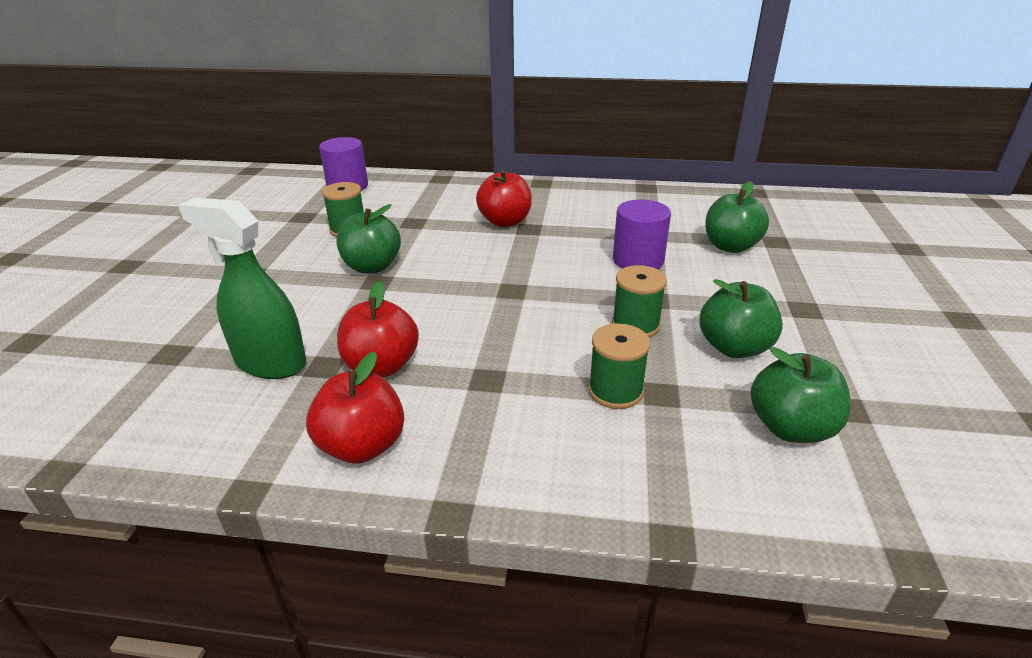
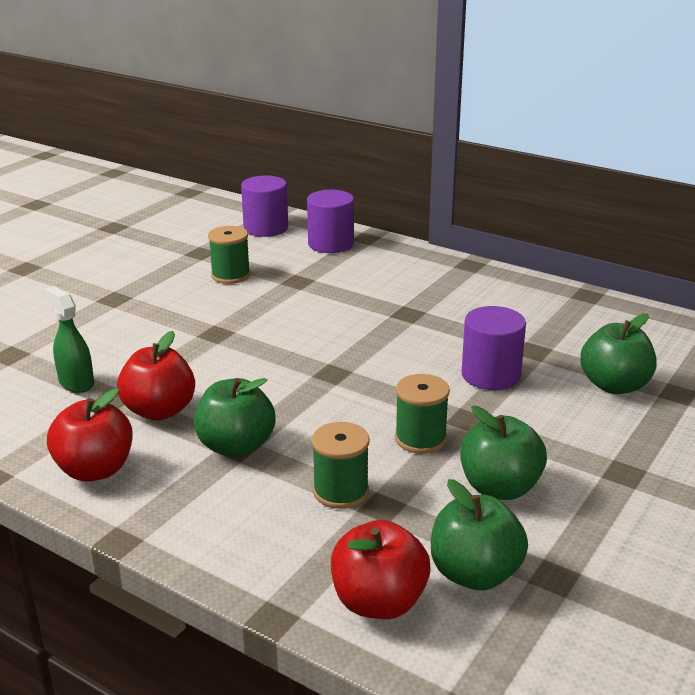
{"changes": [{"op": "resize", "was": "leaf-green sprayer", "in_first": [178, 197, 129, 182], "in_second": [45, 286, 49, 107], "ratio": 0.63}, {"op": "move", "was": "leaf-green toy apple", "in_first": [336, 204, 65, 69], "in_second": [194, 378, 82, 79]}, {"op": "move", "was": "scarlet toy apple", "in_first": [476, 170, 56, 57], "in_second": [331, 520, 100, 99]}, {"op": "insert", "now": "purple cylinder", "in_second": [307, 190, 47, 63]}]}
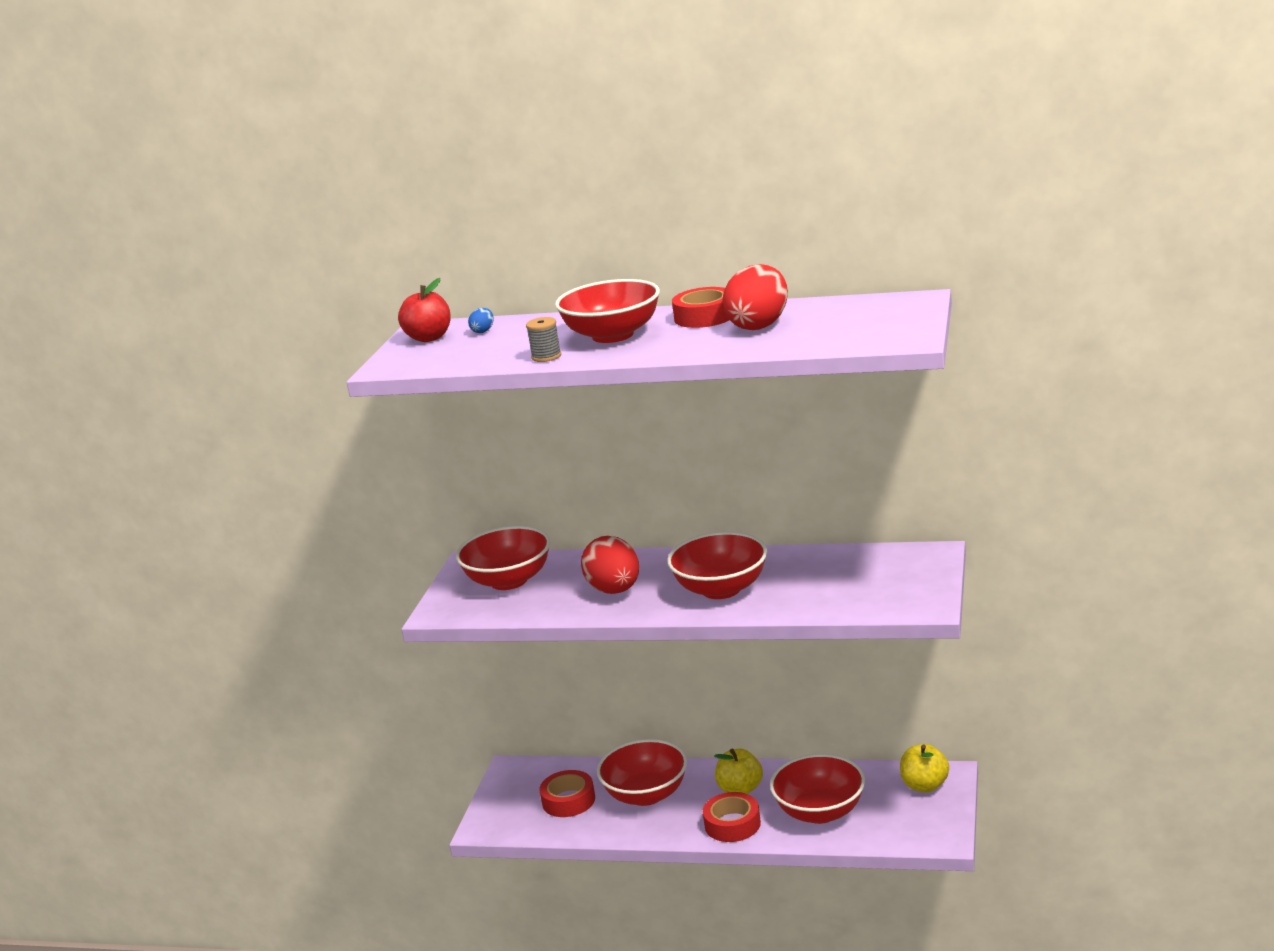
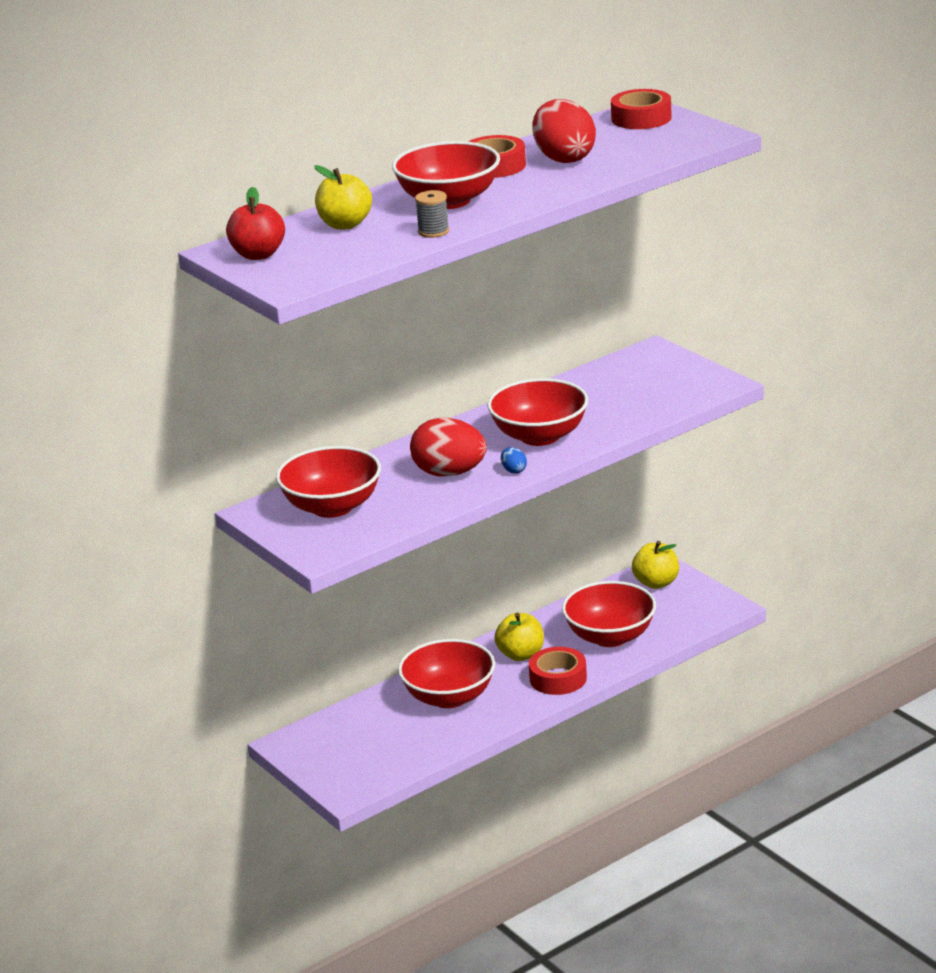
{"changes": [{"op": "move", "was": "cobalt egg", "in_first": [468, 308, 26, 25], "in_second": [501, 447, 26, 27]}, {"op": "move", "was": "scarlet roll of tape", "in_first": [539, 770, 56, 47], "in_second": [611, 89, 61, 40]}, {"op": "insert", "now": "yellow toy apple", "in_second": [314, 165, 58, 64]}]}
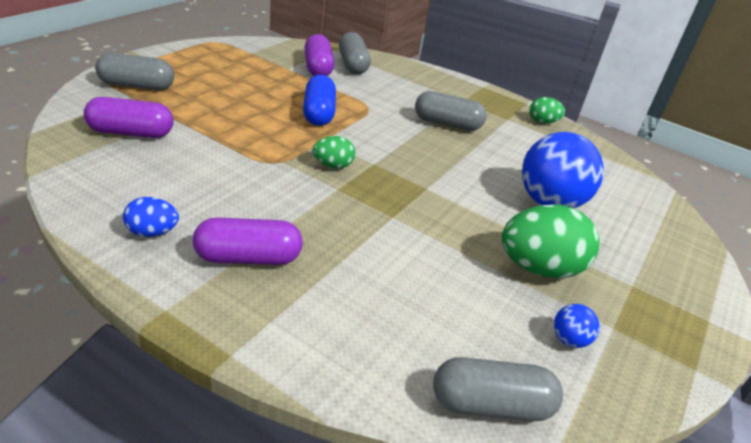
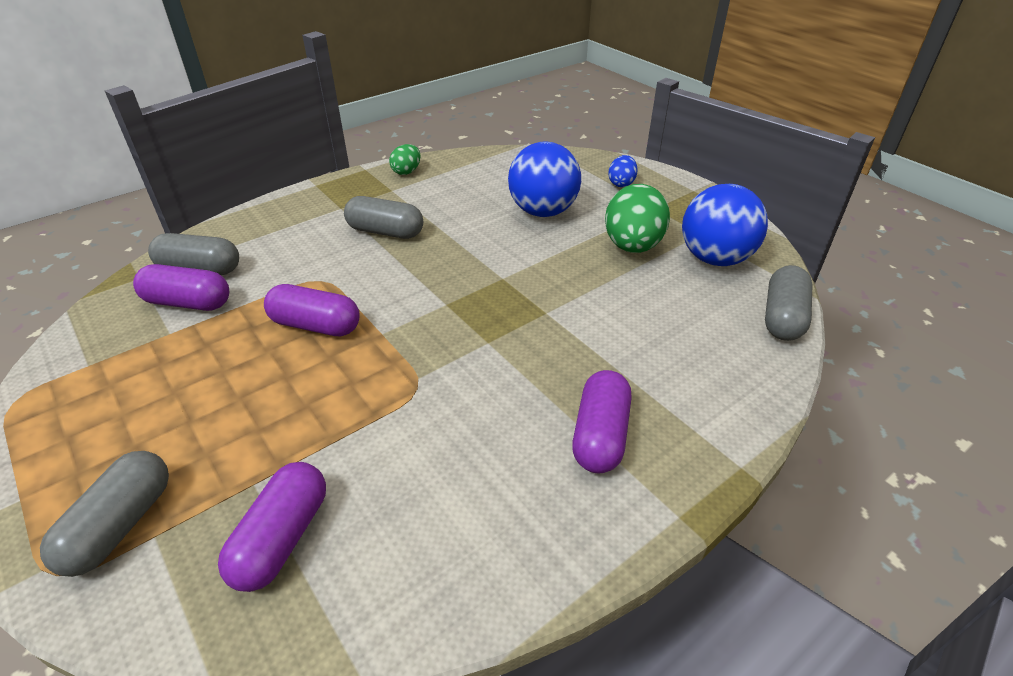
{"changes": [{"op": "move", "was": "cobalt egg", "in_first": [123, 197, 56, 40], "in_second": [608, 155, 30, 32]}, {"op": "recolor", "was": "cobalt capsule", "now": "purple capsule", "in_first": [303, 75, 33, 51], "in_second": [264, 284, 96, 52]}, {"op": "delete", "was": "leaf-green egg", "in_first": [313, 136, 42, 33]}, {"op": "rotate", "was": "ash-grey capsule", "in_first": [415, 91, 72, 40], "in_second": [344, 196, 79, 43], "clockwise": 75}, {"op": "resize", "was": "cobalt sphere", "in_first": [554, 304, 46, 44], "in_second": [682, 184, 86, 82], "ratio": 2.34}]}
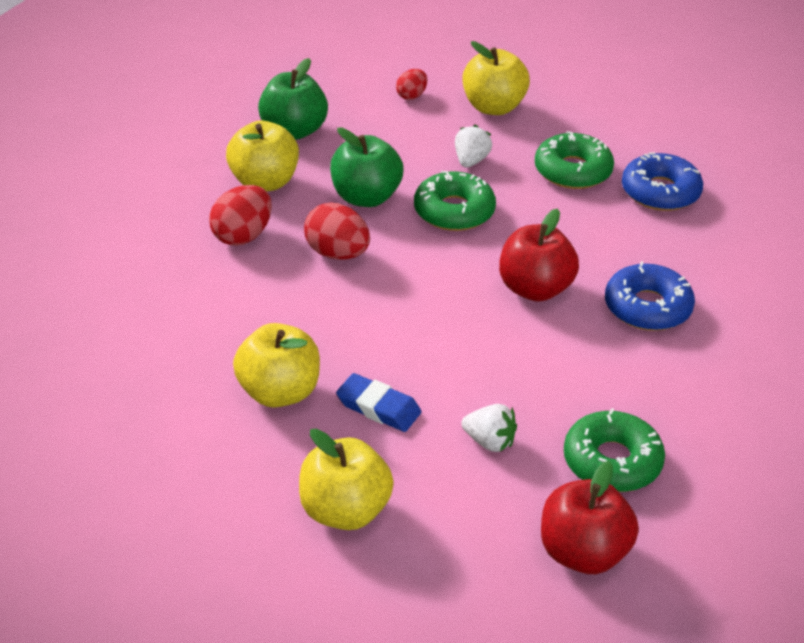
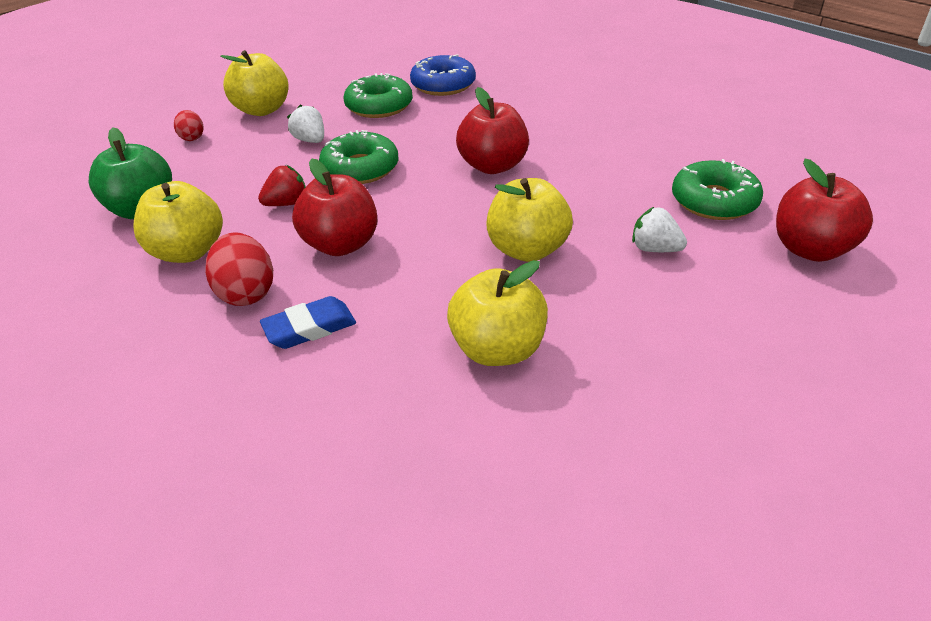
{"changes": [{"op": "move", "was": "yellow toy apple", "in_first": [299, 429, 95, 101], "in_second": [486, 178, 87, 84]}, {"op": "replace", "was": "scarlet egg", "now": "scarlet toy apple", "in_first": [304, 203, 66, 57], "in_second": [292, 158, 85, 98]}, {"op": "replace", "was": "leaf-green toy apple", "now": "scarlet toy strawberry", "in_first": [330, 127, 74, 80], "in_second": [258, 165, 47, 41]}, {"op": "move", "was": "cobalt pencil eraser", "in_first": [336, 373, 86, 59], "in_second": [260, 296, 96, 53]}, {"op": "rotate", "was": "pure white toy strawberry", "in_first": [461, 404, 56, 48], "in_second": [632, 207, 55, 45], "clockwise": -120}, {"op": "delete", "was": "cobalt doughnut", "in_first": [605, 261, 90, 70]}]}
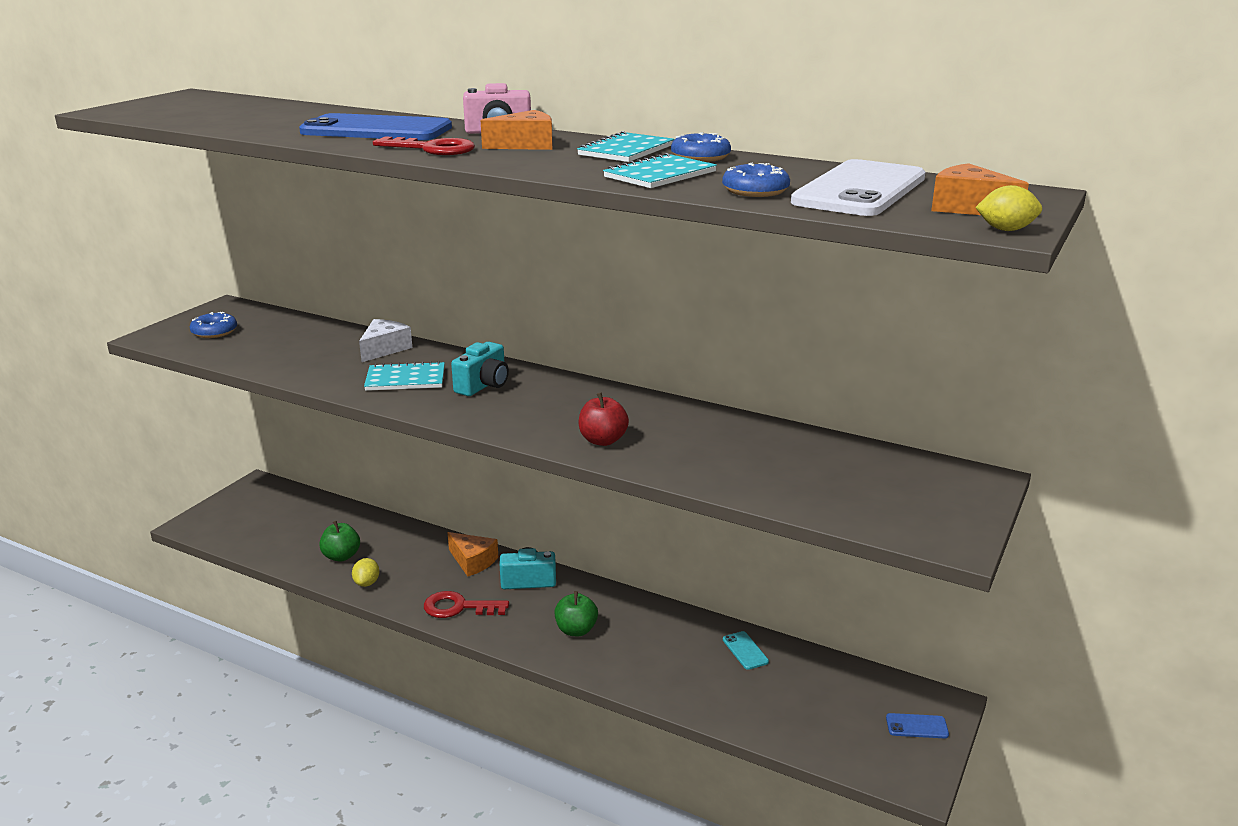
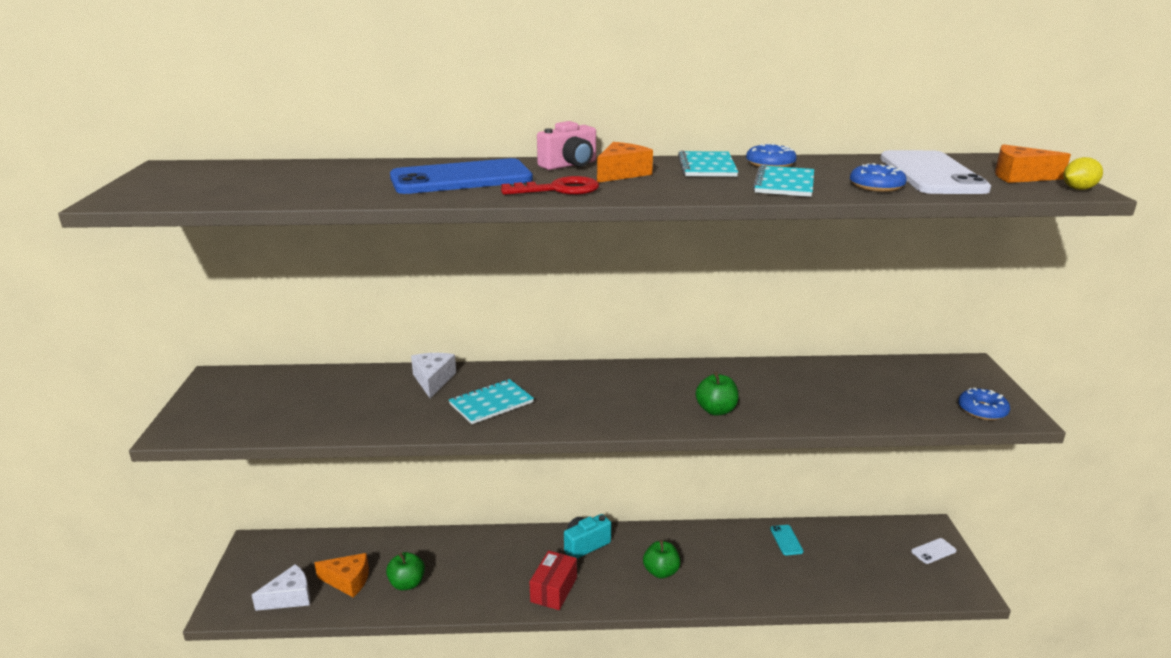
{"changes": [{"op": "move", "was": "cobalt doughnut", "in_first": [190, 312, 47, 26], "in_second": [958, 388, 52, 32]}, {"op": "delete", "was": "yellow lemon", "in_first": [352, 558, 27, 29]}, {"op": "replace", "was": "scarlet door key", "now": "scarlet package", "in_first": [424, 591, 85, 27], "in_second": [529, 551, 48, 59]}, {"op": "move", "was": "orange-coloured cheese", "in_first": [447, 532, 51, 45], "in_second": [315, 553, 54, 44]}, {"op": "delete", "was": "aqua compact camera", "in_first": [451, 342, 58, 54]}, {"op": "recolor", "was": "scarlet toy apple", "now": "leaf-green toy apple", "in_first": [579, 392, 50, 54], "in_second": [696, 371, 43, 45]}, {"op": "rotate", "was": "aqua mobile phone", "in_first": [723, 631, 46, 39], "in_second": [770, 525, 33, 30], "clockwise": 45}, {"op": "recolor", "was": "cobalt mobile phone", "now": "pure white mobile phone", "in_first": [886, 713, 63, 26], "in_second": [911, 538, 45, 26]}, {"op": "insert", "now": "pure white cheese", "in_second": [252, 564, 58, 47]}]}
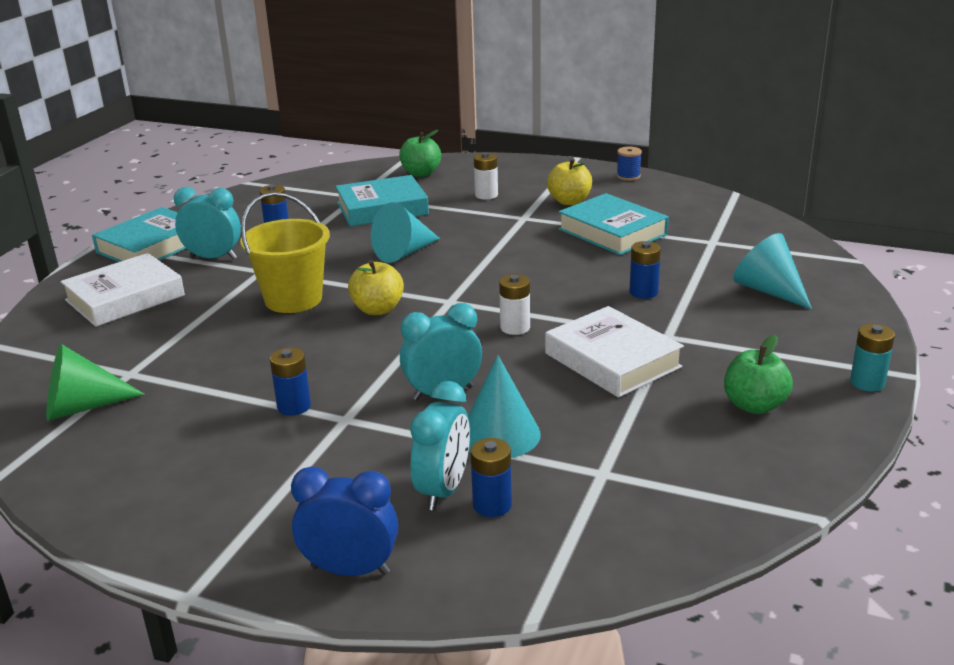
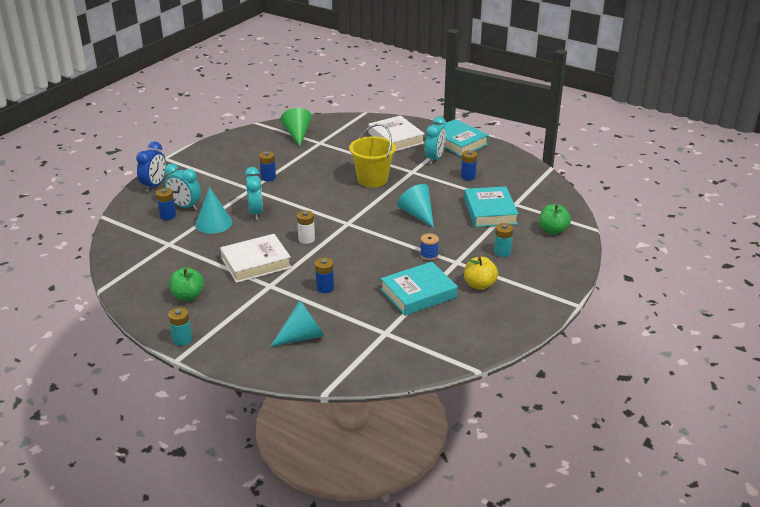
{"changes": [{"op": "delete", "was": "yellow toy apple", "in_first": [348, 260, 56, 55]}, {"op": "recolor", "was": "pure white power cell", "now": "aqua power cell", "in_first": [474, 152, 24, 48], "in_second": [494, 223, 19, 34]}, {"op": "move", "was": "cobalt reel of thread", "in_first": [617, 147, 25, 34], "in_second": [420, 234, 19, 26]}]}
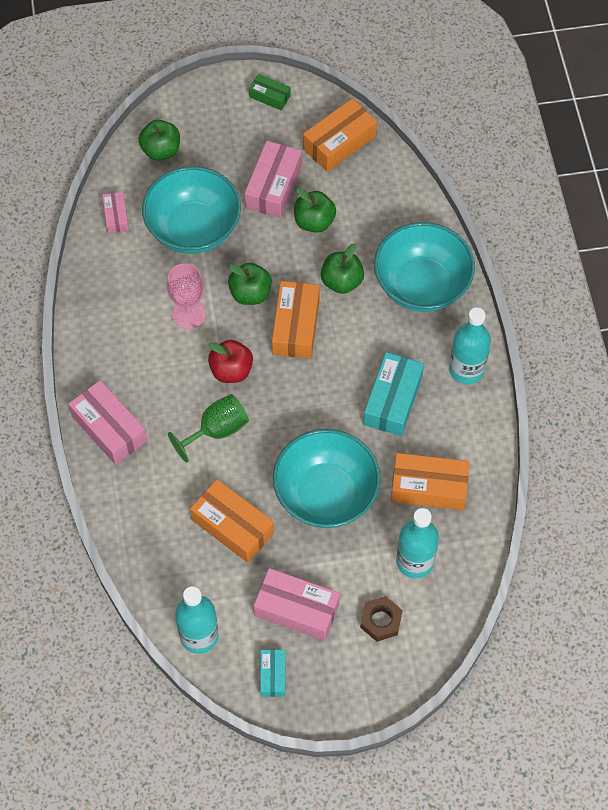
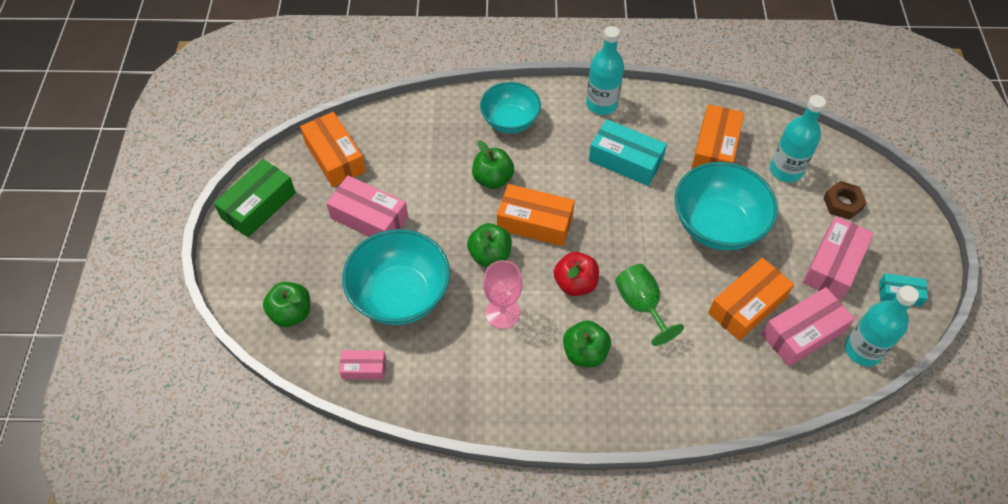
{"changes": [{"op": "move", "was": "pink package", "in_first": [68, 380, 79, 85], "in_second": [762, 287, 93, 80]}, {"op": "resize", "was": "leaf-green package", "in_first": [249, 74, 42, 36], "in_second": [214, 159, 82, 78], "ratio": 1.79}, {"op": "move", "was": "leaf-green toy apple", "in_first": [294, 188, 42, 45], "in_second": [563, 320, 48, 47]}, {"op": "resize", "was": "aqua deep dish", "in_first": [374, 222, 101, 90], "in_second": [480, 82, 61, 51], "ratio": 0.66}]}
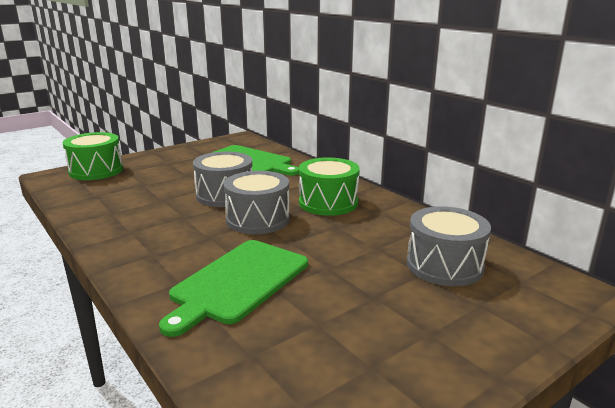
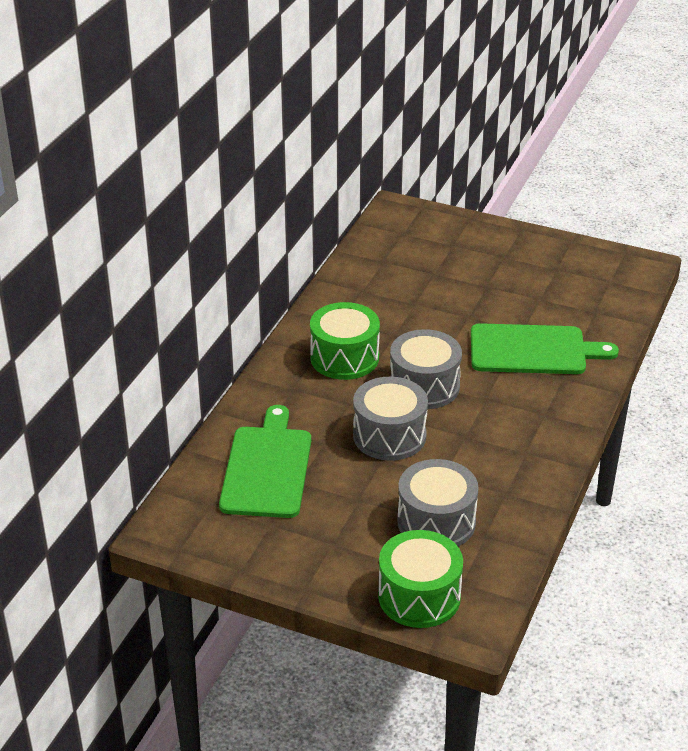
{"changes": [{"op": "move", "was": "ash-grey snare drum", "in_first": [407, 206, 84, 80], "in_second": [397, 459, 81, 87]}]}
